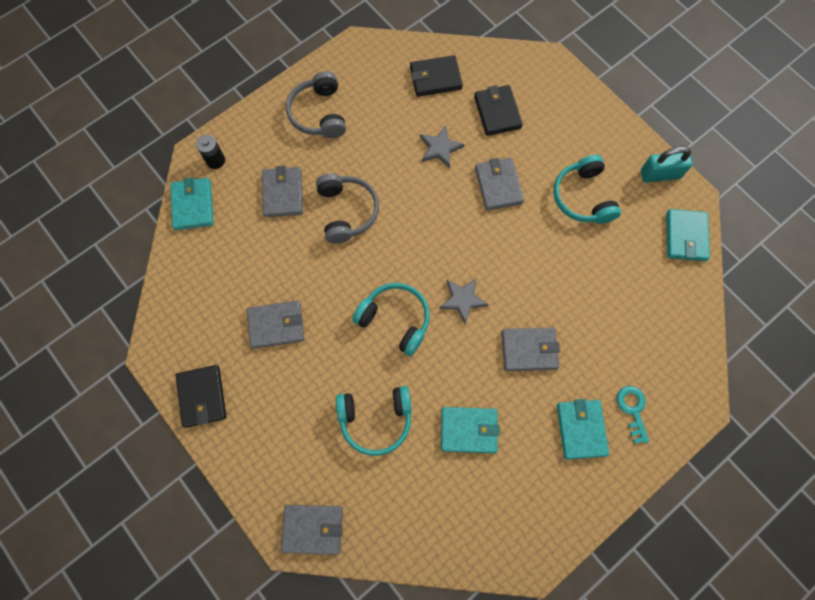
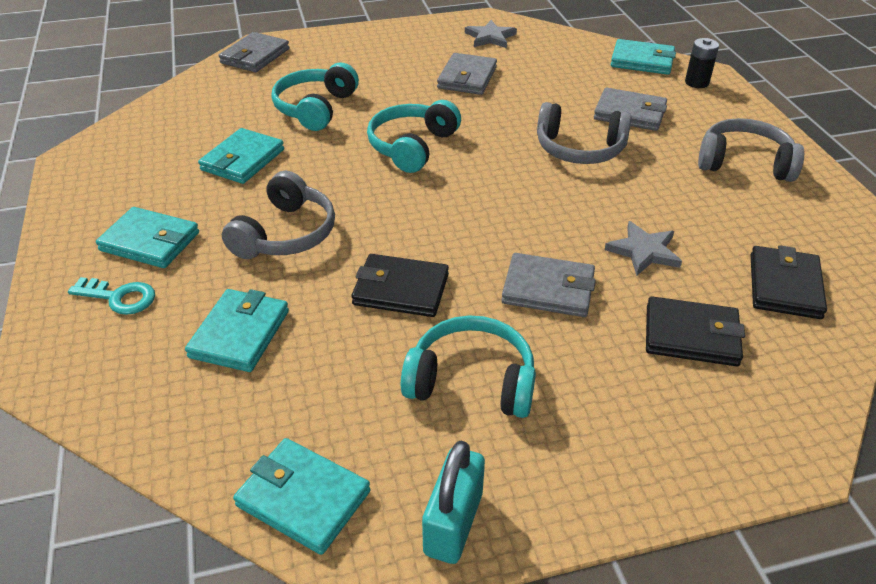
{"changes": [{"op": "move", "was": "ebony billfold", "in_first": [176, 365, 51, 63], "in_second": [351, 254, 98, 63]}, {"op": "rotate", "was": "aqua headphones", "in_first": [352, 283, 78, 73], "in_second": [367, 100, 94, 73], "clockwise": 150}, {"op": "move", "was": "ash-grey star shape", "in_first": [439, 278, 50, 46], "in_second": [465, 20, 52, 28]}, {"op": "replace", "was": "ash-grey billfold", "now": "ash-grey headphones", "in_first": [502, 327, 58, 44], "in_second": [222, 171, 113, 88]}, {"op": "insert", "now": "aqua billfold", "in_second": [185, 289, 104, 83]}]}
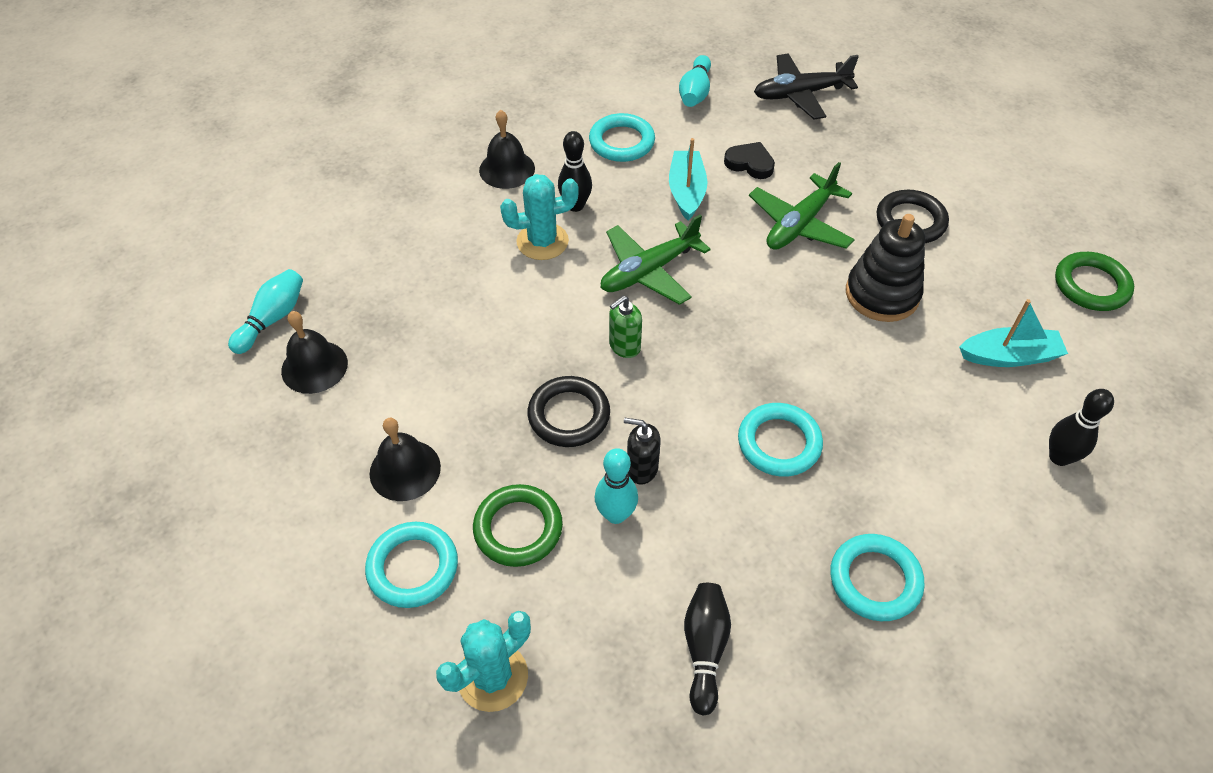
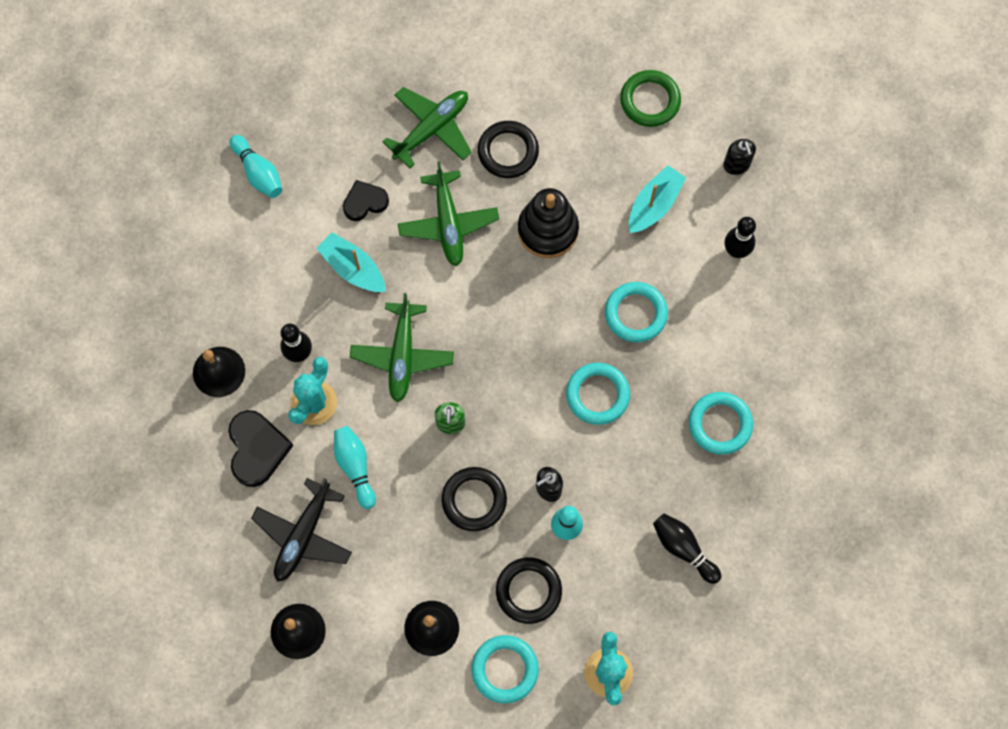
{"changes": [{"op": "move", "was": "aqua skittle", "in_first": [228, 269, 75, 85], "in_second": [334, 426, 42, 83]}, {"op": "recolor", "was": "leaf-green ring", "now": "ebony ring", "in_first": [473, 484, 90, 83], "in_second": [496, 557, 66, 67]}, {"op": "move", "was": "aqua ring", "in_first": [589, 113, 66, 49], "in_second": [605, 282, 63, 60]}, {"op": "move", "was": "ebony aeroplane", "in_first": [754, 53, 105, 66], "in_second": [251, 478, 101, 104]}, {"op": "insert", "now": "ebony love heart", "in_second": [228, 410, 66, 77]}, {"op": "insert", "now": "leaf-green aeroplane", "in_second": [383, 87, 89, 81]}, {"op": "insert", "now": "ebony pump bottle", "in_second": [723, 139, 33, 36]}]}
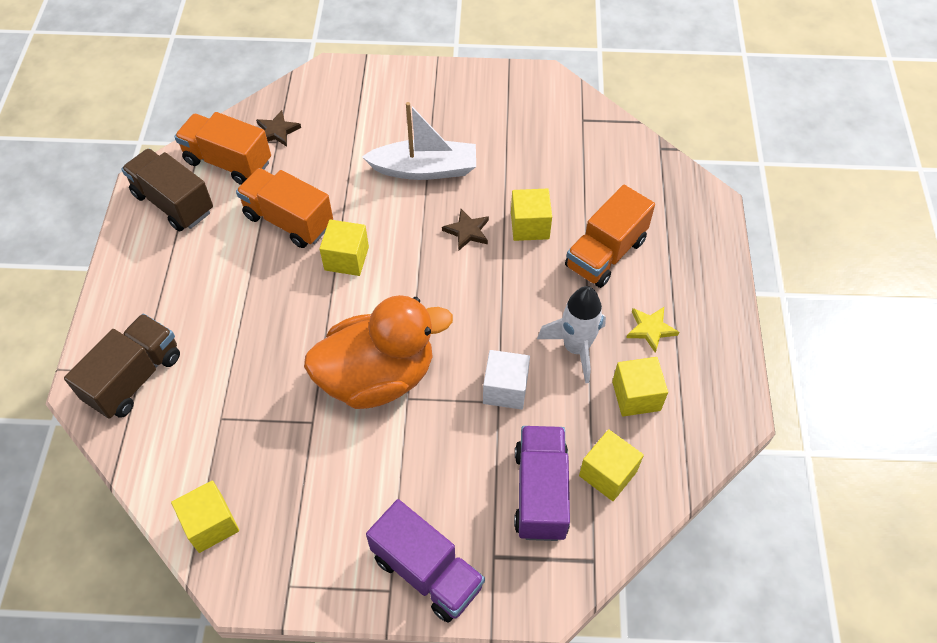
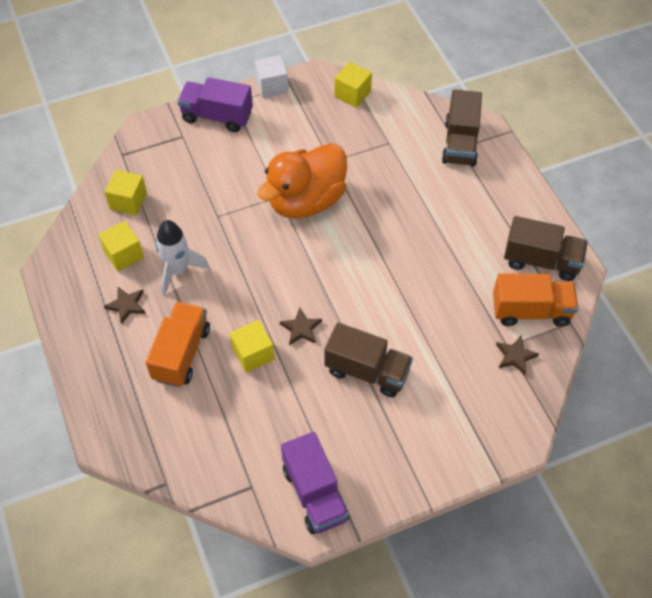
{"changes": [{"op": "delete", "was": "orange-coloured lorry", "in_first": [236, 168, 97, 80]}, {"op": "delete", "was": "yellow solid cube", "in_first": [319, 219, 50, 57]}, {"op": "replace", "was": "pure white boat", "now": "dark brown lorry", "in_first": [362, 102, 114, 78], "in_second": [324, 322, 89, 75]}, {"op": "move", "was": "pure white solid cube", "in_first": [483, 350, 47, 60], "in_second": [255, 55, 33, 43]}, {"op": "move", "was": "purple lorry", "in_first": [514, 426, 56, 115], "in_second": [281, 432, 68, 102]}, {"op": "recolor", "was": "yellow star shape", "now": "dark brown star shape", "in_first": [626, 307, 53, 46], "in_second": [104, 287, 42, 37]}]}
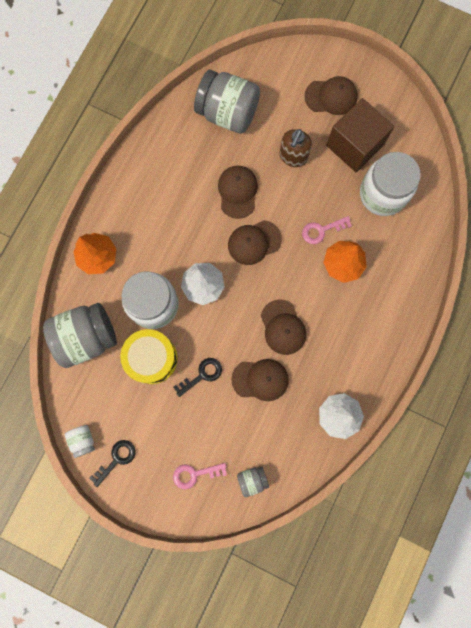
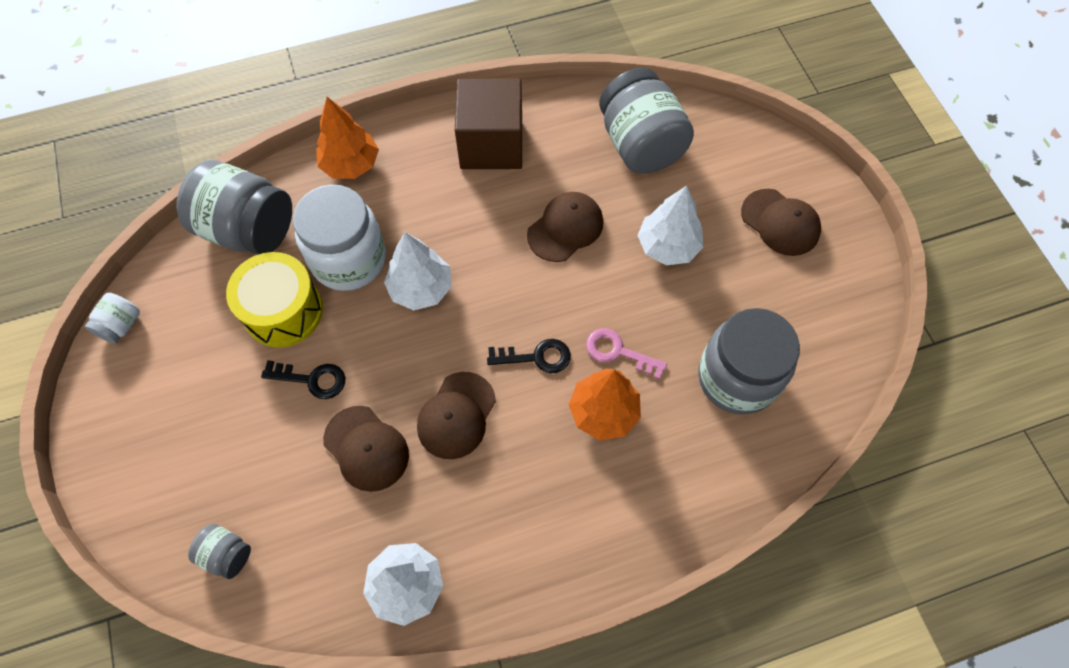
{"changes": [{"op": "move", "was": "ebony door key", "in_first": [89, 440, 47, 47], "in_second": [487, 339, 84, 34]}, {"op": "delete", "was": "pink door key", "in_first": [173, 463, 54, 26]}, {"op": "delete", "was": "dark brown cap", "in_first": [228, 220, 54, 45]}, {"op": "replace", "was": "dark brown pump bottle", "now": "pure white tree", "in_first": [280, 129, 32, 38], "in_second": [637, 186, 66, 79]}, {"op": "move", "was": "dark brown solid cube", "in_first": [326, 98, 68, 74], "in_second": [455, 78, 67, 91]}, {"op": "recolor", "was": "pure white jam jar", "now": "ash-grey jam jar", "in_first": [360, 152, 61, 64], "in_second": [698, 308, 102, 107]}]}
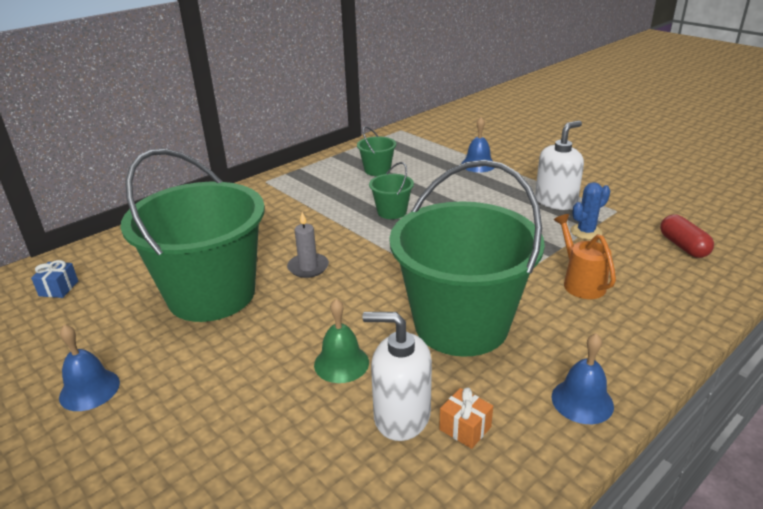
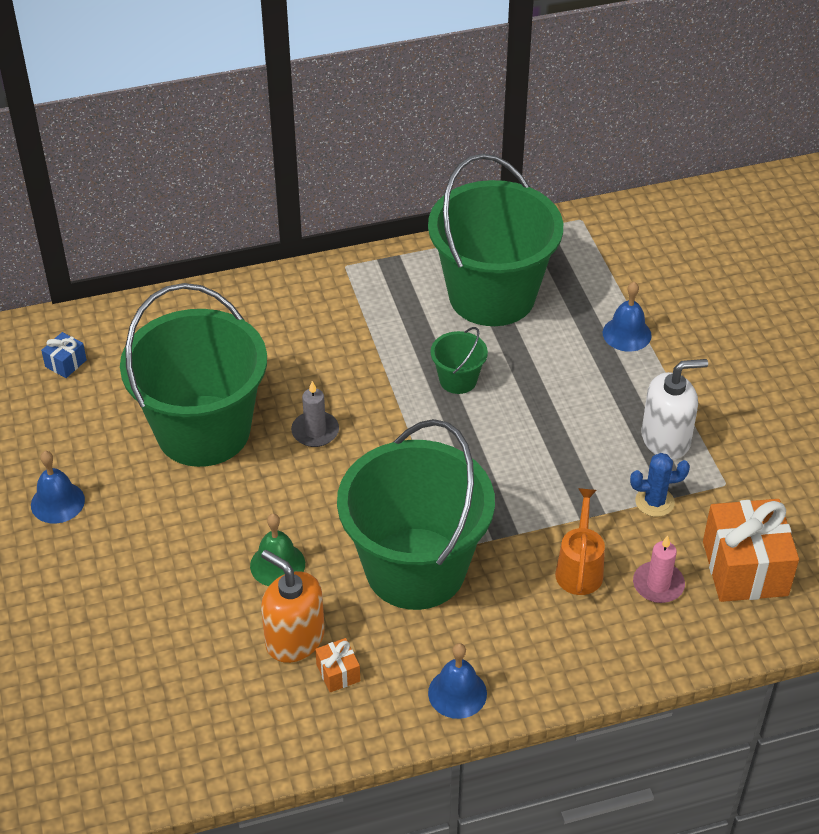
{"changes": [{"op": "resize", "was": "leaf-green pail", "in_first": [357, 126, 39, 50], "in_second": [428, 154, 135, 172], "ratio": 2.43}, {"op": "recolor", "was": "pure white pump bottle", "now": "orange-coloured pump bottle", "in_first": [363, 312, 69, 129], "in_second": [261, 550, 64, 113]}, {"op": "replace", "was": "scarlet capsule", "now": "orange-coloured present", "in_first": [660, 215, 54, 43], "in_second": [703, 499, 96, 103]}, {"op": "insert", "now": "pink pillar candle", "in_second": [633, 535, 52, 68]}]}
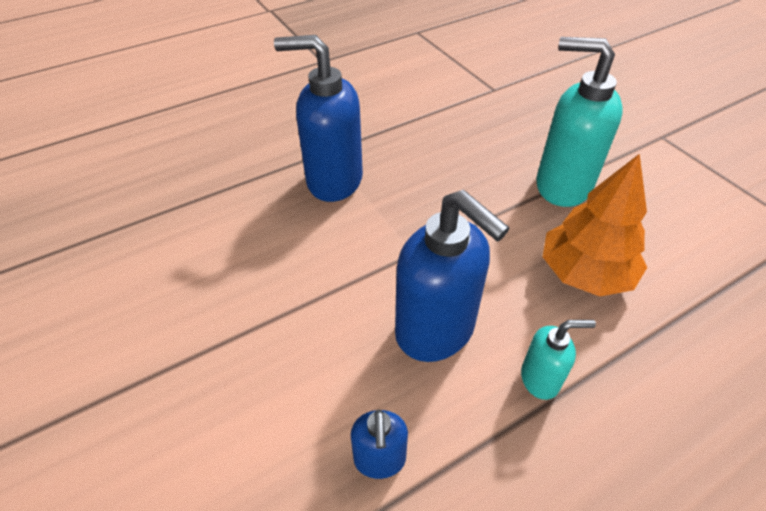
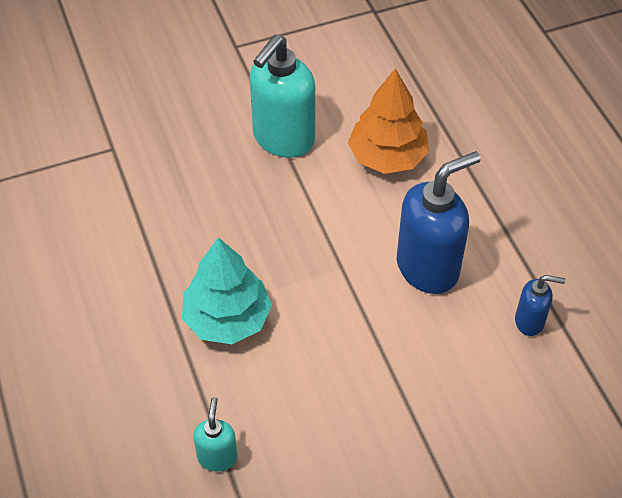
{"changes": [{"op": "replace", "was": "cobalt pump bottle", "now": "aqua tree", "in_first": [274, 35, 89, 167], "in_second": [182, 237, 90, 107]}, {"op": "move", "was": "aqua pump bottle", "in_first": [521, 320, 75, 80], "in_second": [193, 397, 45, 75]}]}
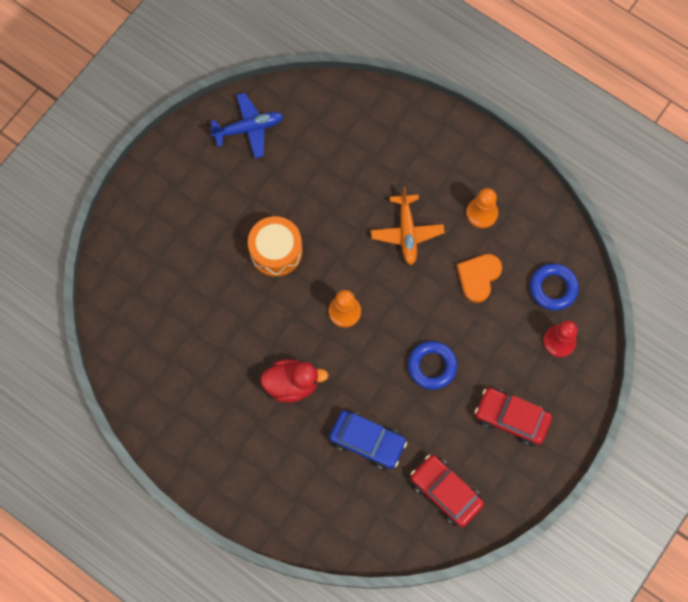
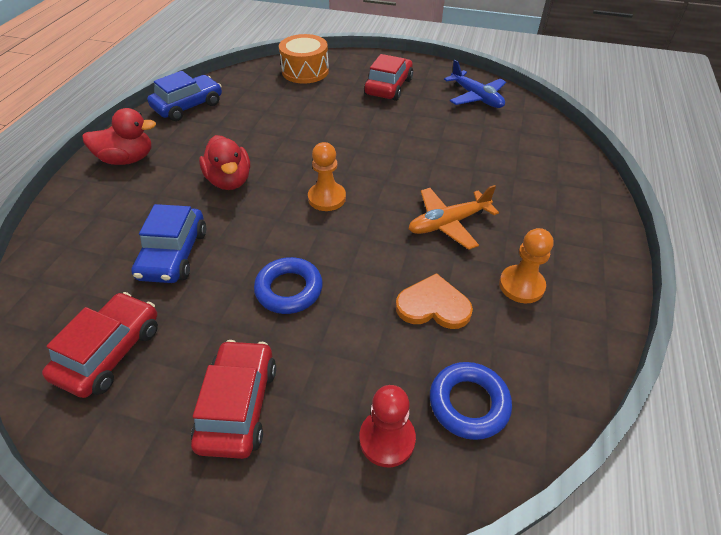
{"changes": [{"op": "move", "was": "orange-coloured snare drum", "in_first": [248, 216, 55, 61], "in_second": [279, 34, 50, 50]}, {"op": "insert", "now": "scarlet duck", "in_second": [82, 108, 74, 57]}, {"op": "insert", "now": "cobalt automobile", "in_second": [147, 71, 75, 50]}, {"op": "insert", "now": "scarlet automobile", "in_second": [364, 54, 49, 47]}]}
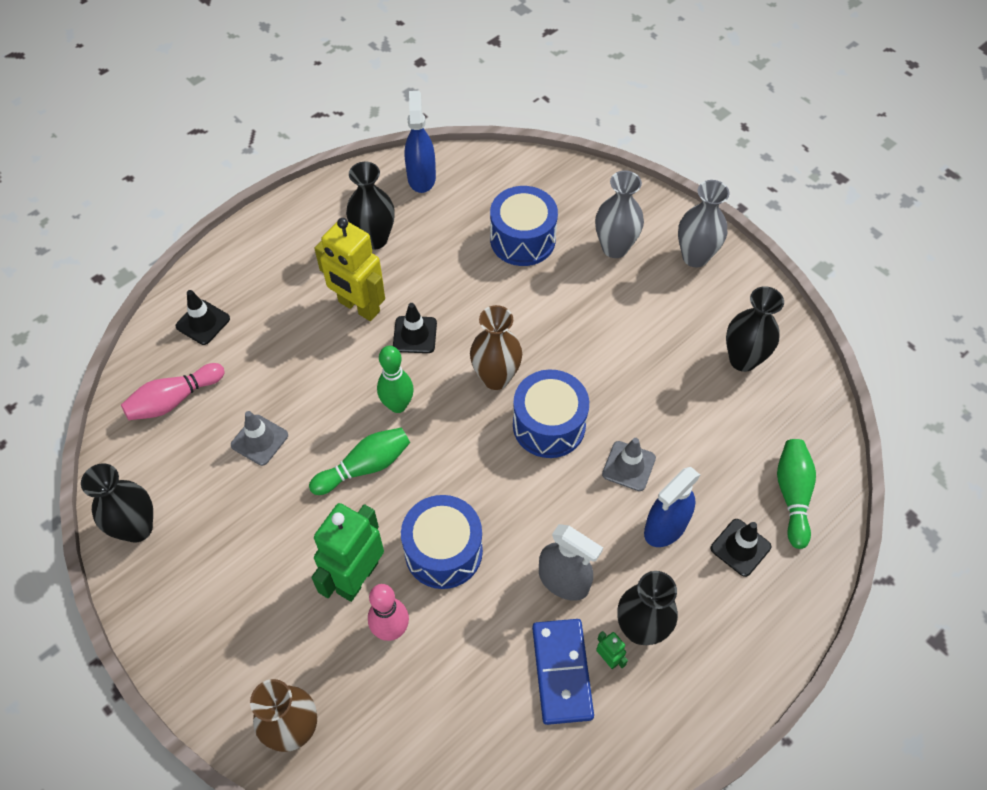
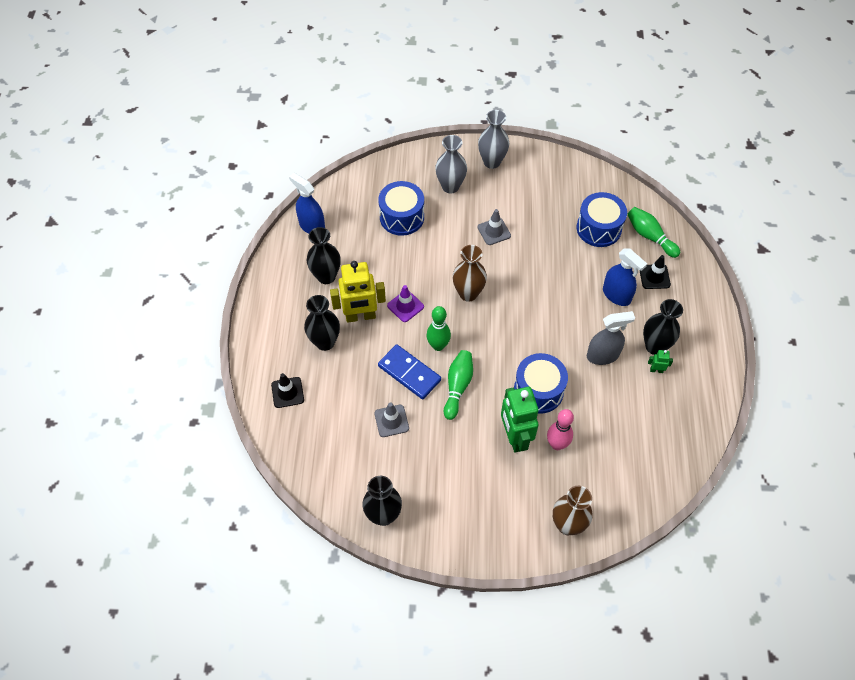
{"changes": [{"op": "delete", "was": "pink skittle", "in_first": [121, 363, 104, 57]}, {"op": "recolor", "was": "ebony safety cone", "now": "purple safety cone", "in_first": [393, 303, 44, 50], "in_second": [387, 285, 37, 37]}, {"op": "move", "was": "cobalt snare drum", "in_first": [513, 369, 76, 89], "in_second": [577, 192, 50, 55]}, {"op": "move", "was": "cobalt domino", "in_first": [532, 619, 62, 106], "in_second": [378, 344, 63, 55]}, {"op": "move", "was": "ash-grey safety cone", "in_first": [602, 438, 54, 53], "in_second": [477, 209, 34, 36]}, {"op": "rotate", "was": "cobalt sprayer", "in_first": [644, 467, 56, 80], "in_second": [603, 248, 44, 58], "clockwise": -45}, {"op": "move", "was": "ebony tall vase", "in_first": [726, 286, 58, 86], "in_second": [304, 295, 36, 56]}]}
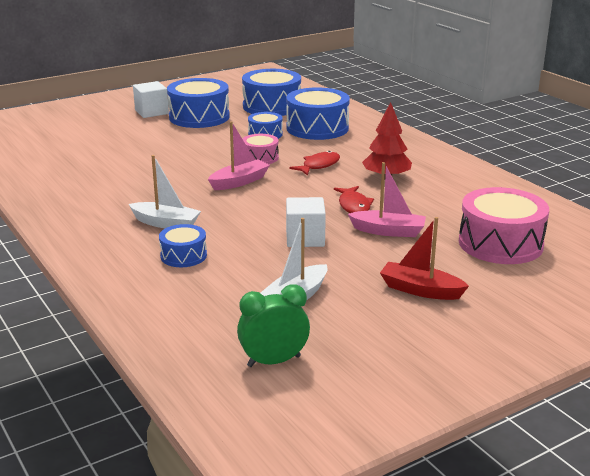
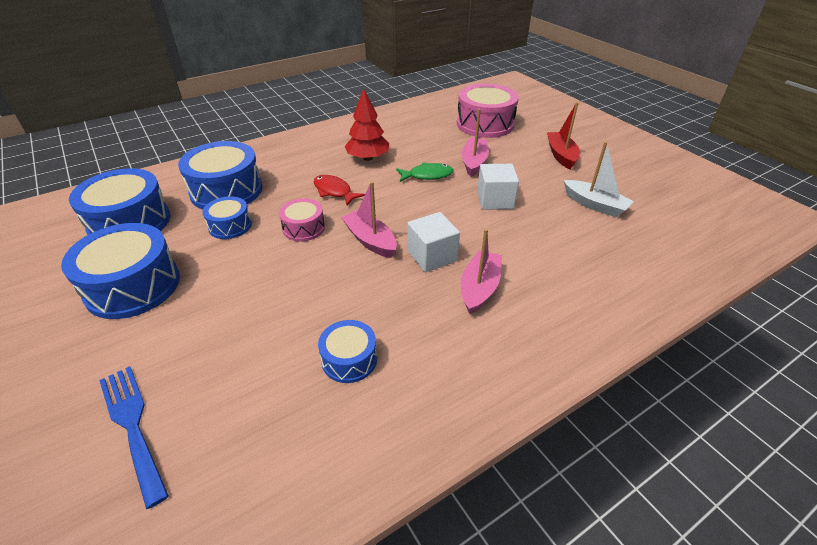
{"changes": [{"op": "recolor", "was": "pure white boat", "now": "pink boat", "in_first": [129, 155, 72, 73], "in_second": [461, 229, 41, 85]}, {"op": "move", "was": "pure white solid cube", "in_first": [133, 81, 36, 37], "in_second": [407, 212, 53, 60]}, {"op": "move", "was": "cobalt snare drum", "in_first": [159, 224, 48, 43], "in_second": [318, 320, 59, 63]}, {"op": "delete", "was": "leaf-green clock", "in_first": [237, 284, 73, 83]}, {"op": "recolor", "was": "scarlet fish figure", "now": "leaf-green fish figure", "in_first": [334, 186, 40, 27], "in_second": [396, 163, 58, 19]}, {"op": "rotate", "was": "scarlet boat", "in_first": [380, 217, 89, 83], "in_second": [547, 102, 33, 67], "clockwise": 150}, {"op": "insert", "now": "cobalt dinner fork", "in_second": [99, 366, 70, 143]}]}
